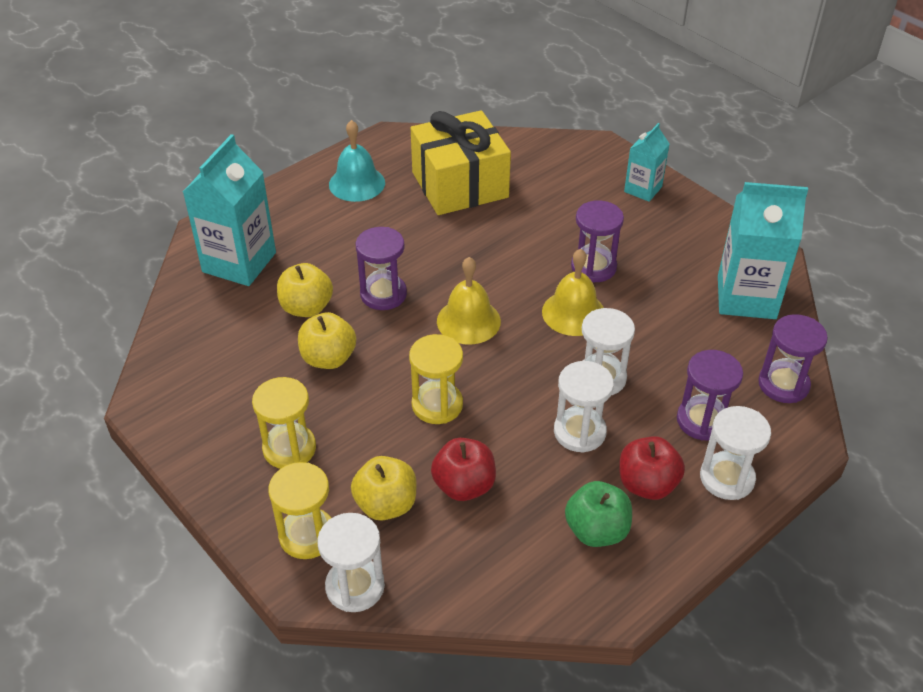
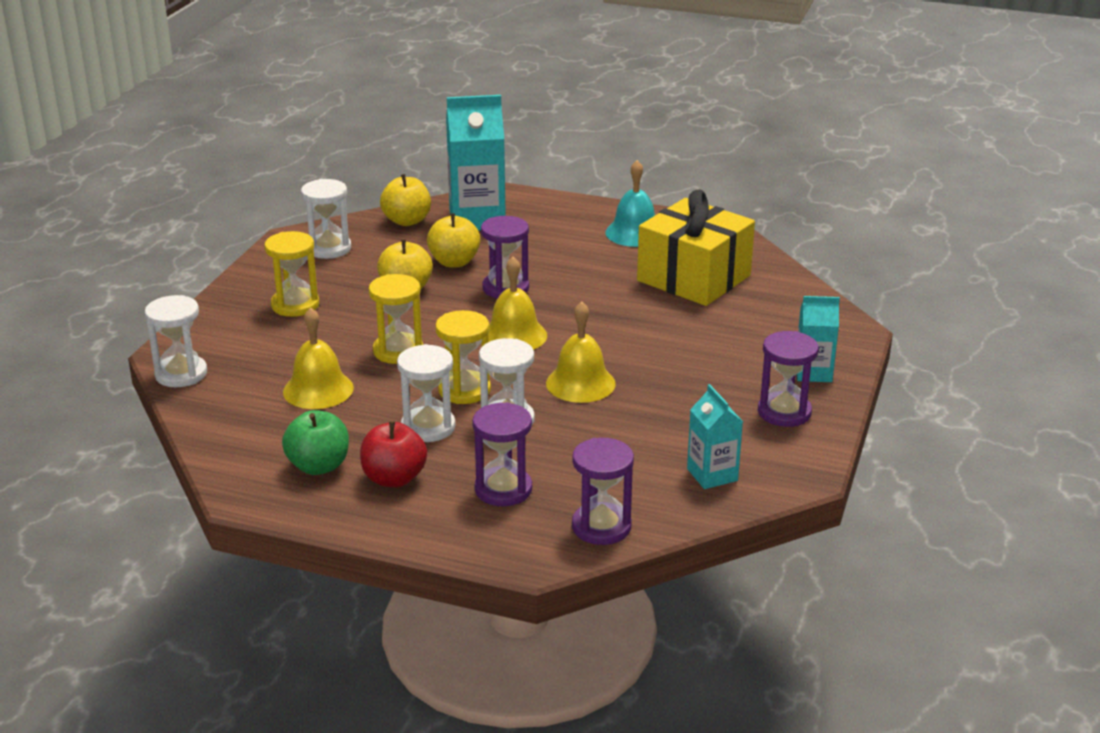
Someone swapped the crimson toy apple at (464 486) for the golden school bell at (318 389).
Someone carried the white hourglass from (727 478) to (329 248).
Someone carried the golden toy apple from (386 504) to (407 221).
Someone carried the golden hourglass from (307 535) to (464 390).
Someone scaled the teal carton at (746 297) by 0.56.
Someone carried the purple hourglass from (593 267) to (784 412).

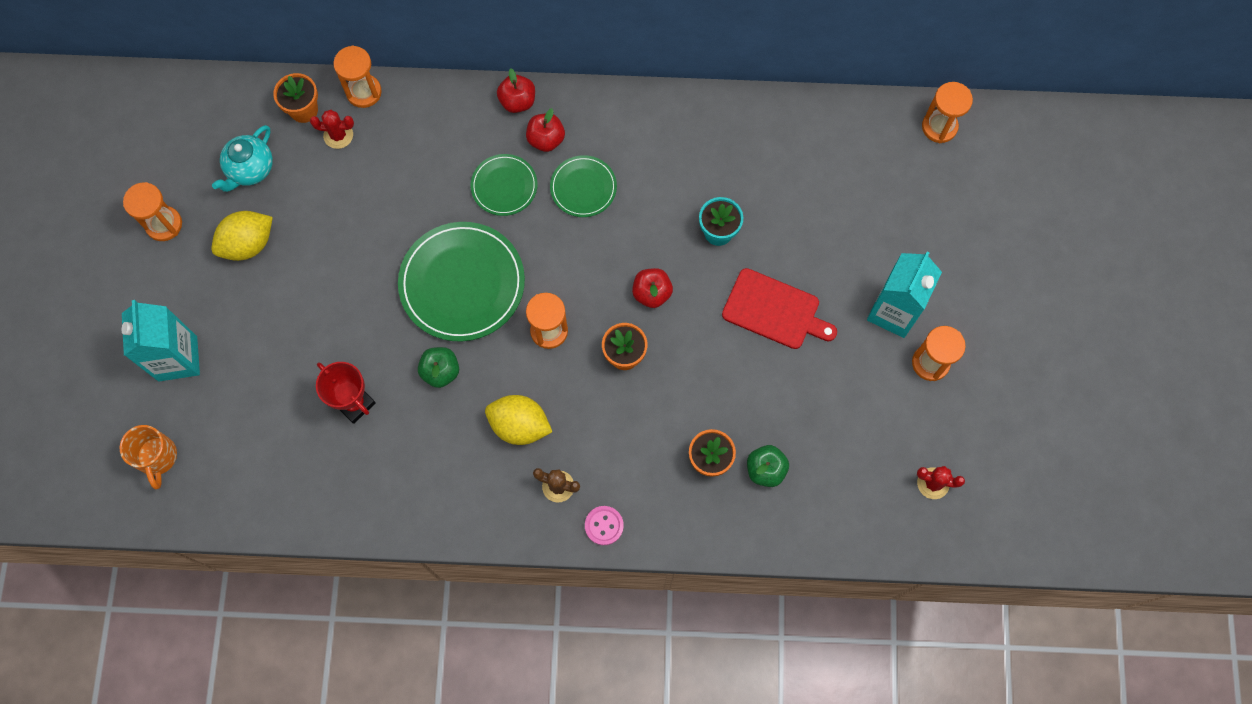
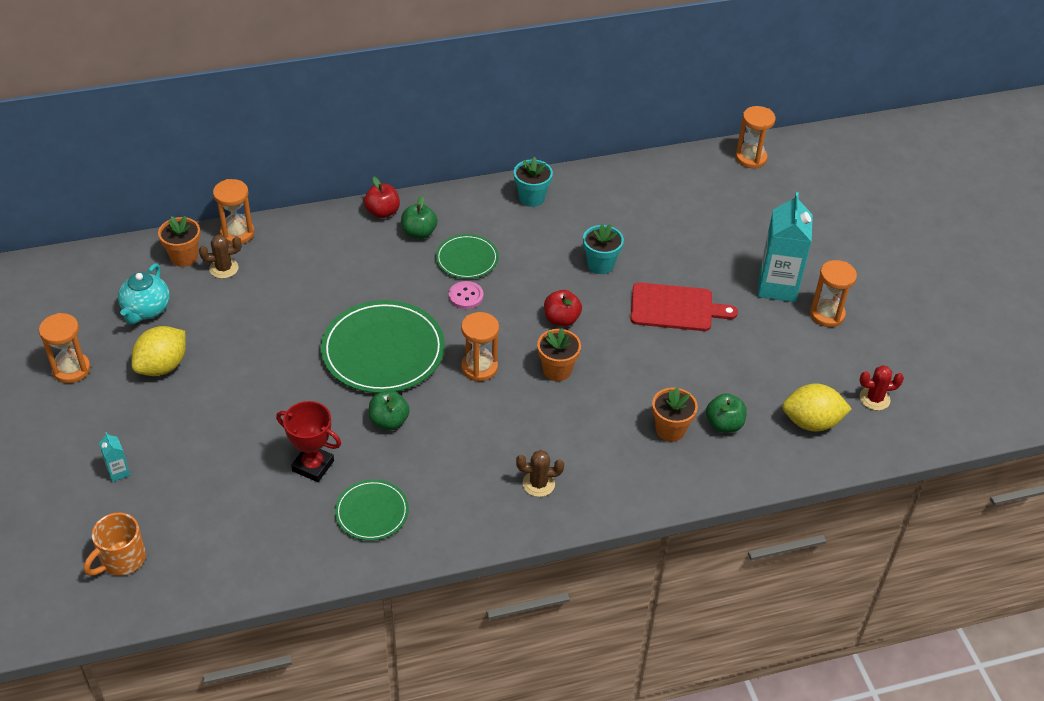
Someone rotated the orange-coloured coffee mug at (157 457) by 75 degrees clockwise.
Someone scaled the teal carton at (177 358) by 0.43.
Someone repainted the crimson prickly plant at (338 135), which became the dark brown prickly plant at (224 268).
Someone carried the emerald flat dish from (504 186) to (372 512).
Someone repainted the crimson toy apple at (546 139), which became the emerald toy apple at (419 233).
Someone carried the pink shirt button from (604 525) to (466 296).
Someone put down the teal plant pot at (531 198).
Someone carried the golden citrus fruit from (519 425) to (811 422).

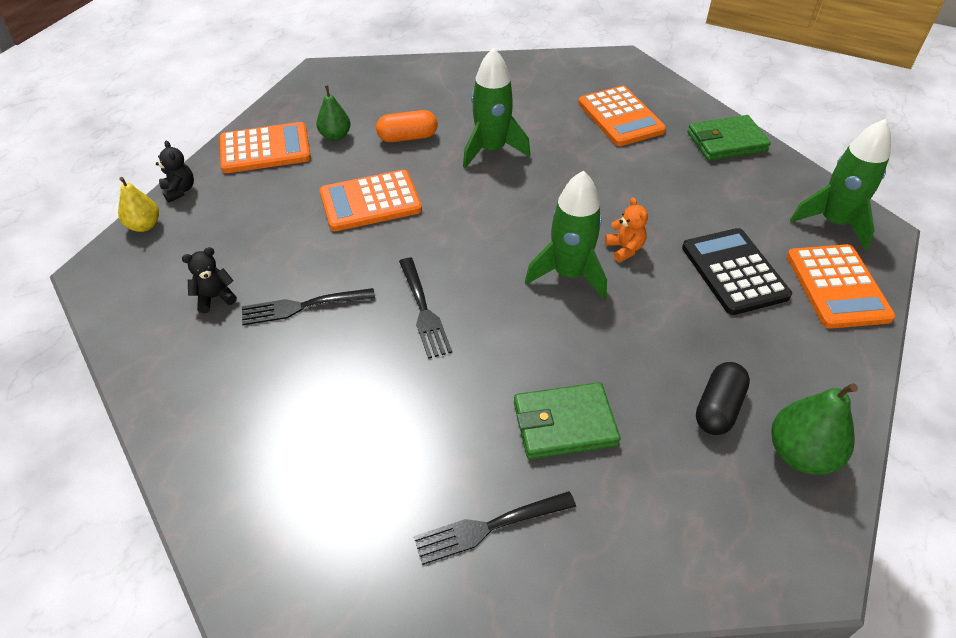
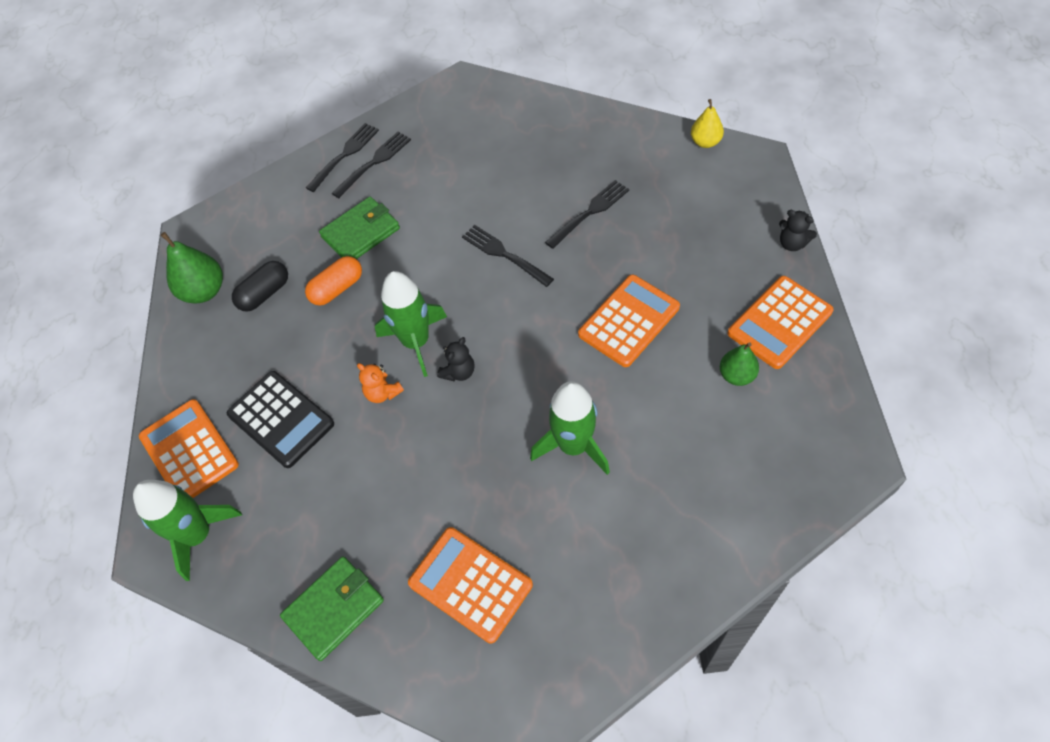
Someone rotated the jet-black pill shape at (718 408) by 45 degrees clockwise.
Someone carried the orange-coloured pill shape from (407 137) to (337 288).
Someone put down the jet-black table fork at (344 156).
Someone carried the jet-black stuffed bear from (215 297) to (459 372).
Someone carried the golden pear from (144 225) to (705 142).

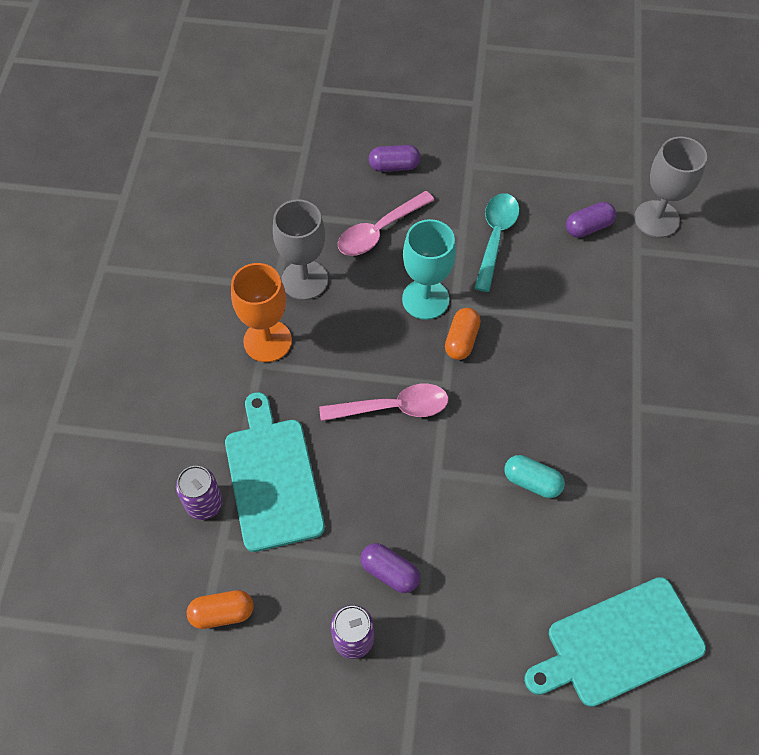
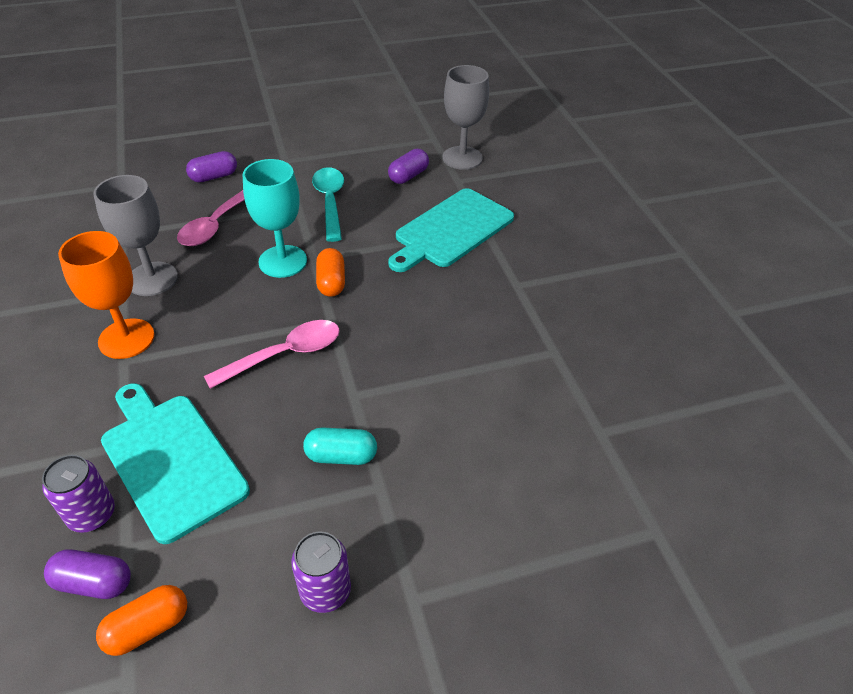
Someone carried the purple pill shape from (389 572) to (94 582).
Someone carried the teal pill shape from (532 481) to (341 456).
Someone carried the teal cutting board from (619 643) to (451 230).

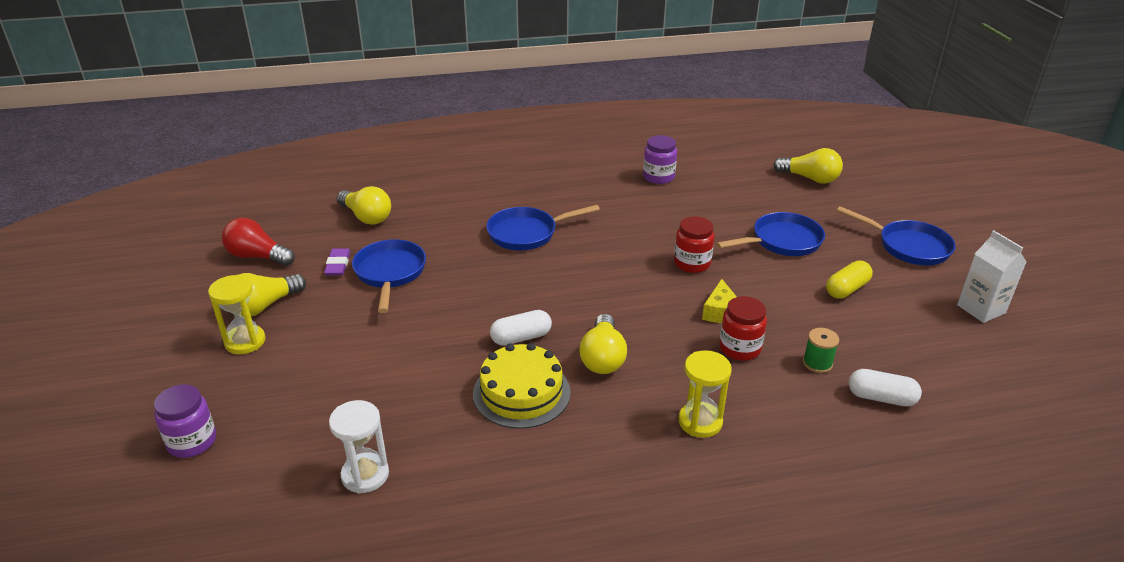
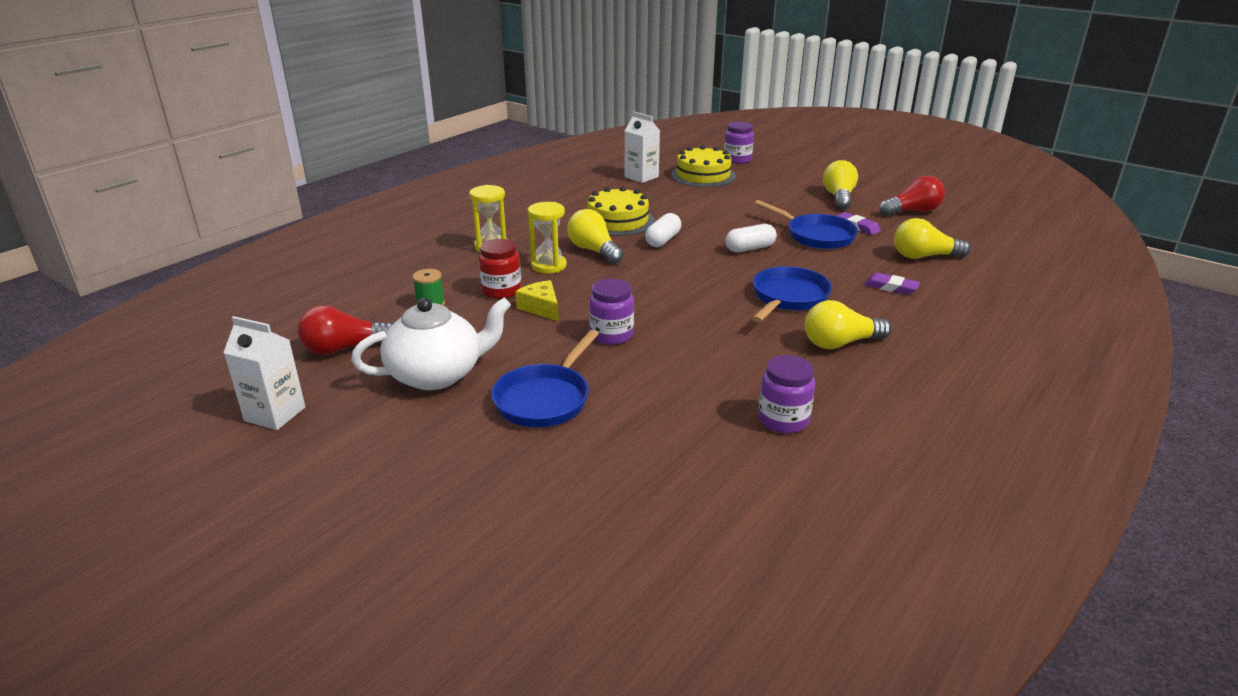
Someone put down the crimson bulb at (344 348).
Someone swapped the golden pill shape at (846 289) for the white china teapot at (437 374).
Someone carried the golden hourglass from (245 341) to (548 266).
Someone repainted the crimson jam jar at (692 263), which became the purple jam jar at (611 335).
Someone swapped the white hourglass at (365 475) for the white carton at (641 177).
Someone put down the golden cake at (703 175).
Someone carried the white pill shape from (881 398) to (750 248).
Someone carried the golden bulb from (810 178) to (840 343).
Someone put down the purple pencil eraser at (891 287).
Someone took away the blue frying pan at (908 246).

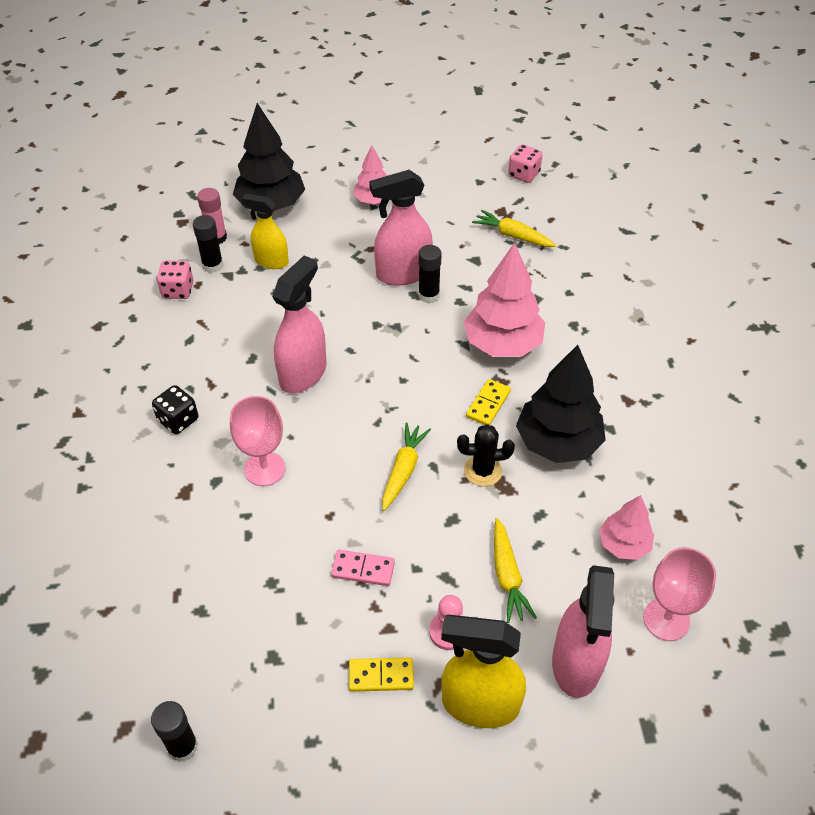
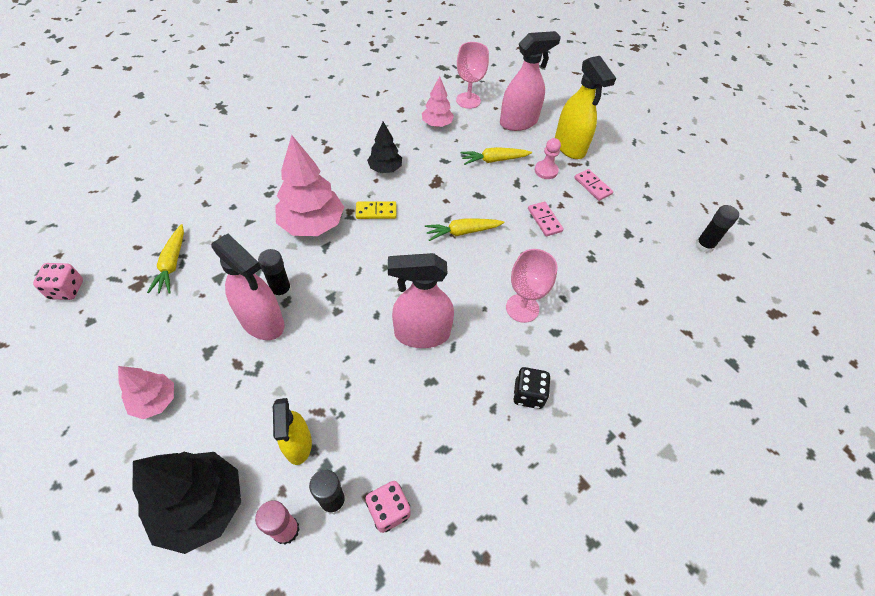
Someone scaled the jet-black tree at (558 443) by 0.57.
Someone rotated the golden root vegetable at (507 576) by 150 degrees counterclockwise.
Someone repainted the golden domino tile at (381 676), which became the pink domino tile at (593 186).
Someone took away the jet-black prickly plant at (483 471).

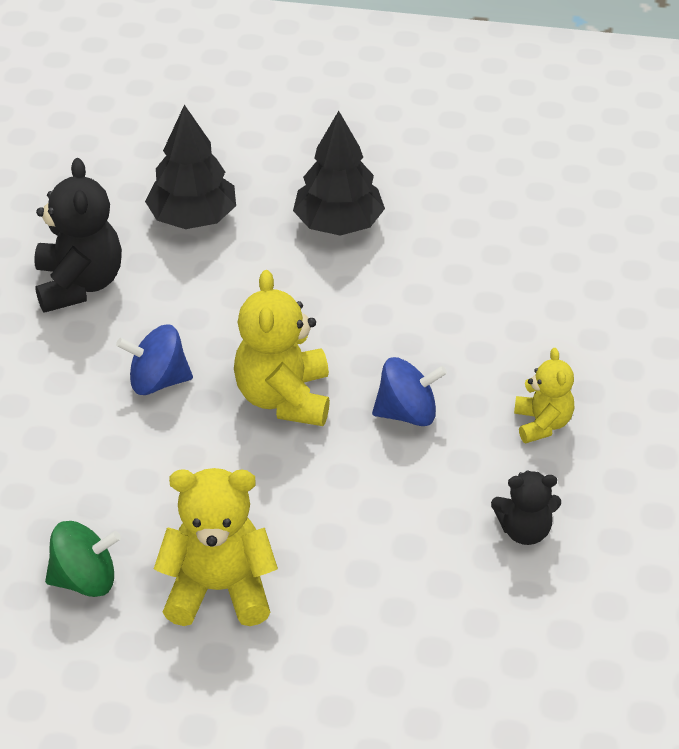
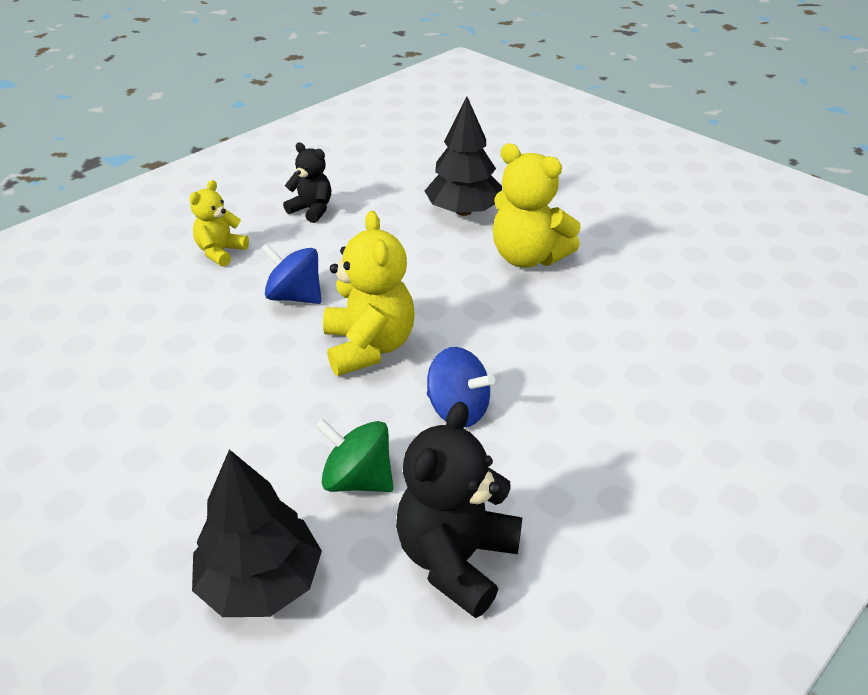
Someone carried the emerald whirligig from (85 580) to (357 479).
Someone rotated the golden stuffed bear at (284 398) by 45 degrees counterclockwise.
Someone carried the jet-black tree from (338 224) to (463 211).

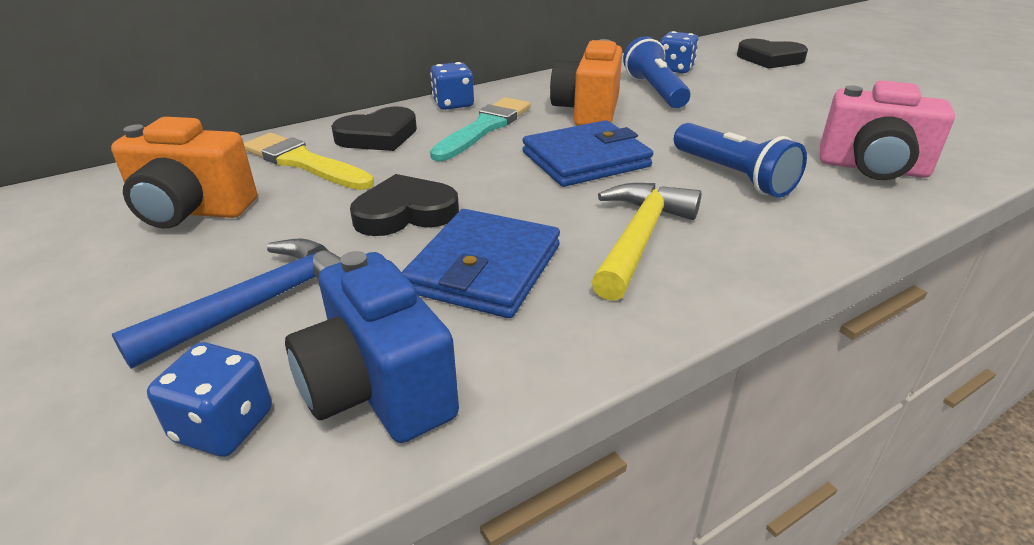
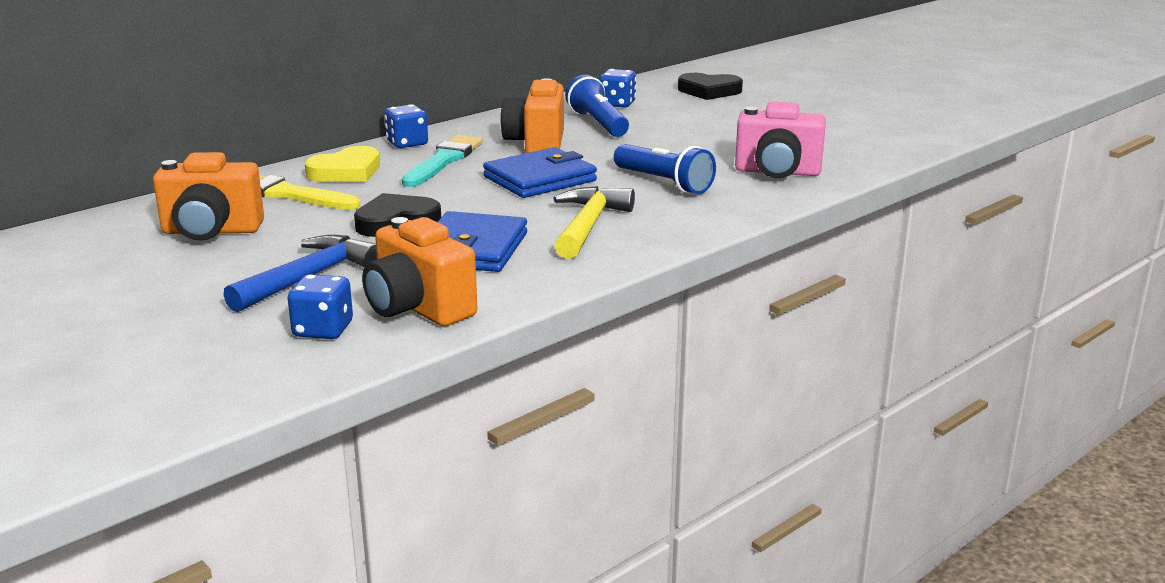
Someone repainted the jet-black heart at (378 136), which became the golden heart at (346 172).
Someone repainted the blue photo camera at (378 389), which became the orange-coloured photo camera at (418 308).

